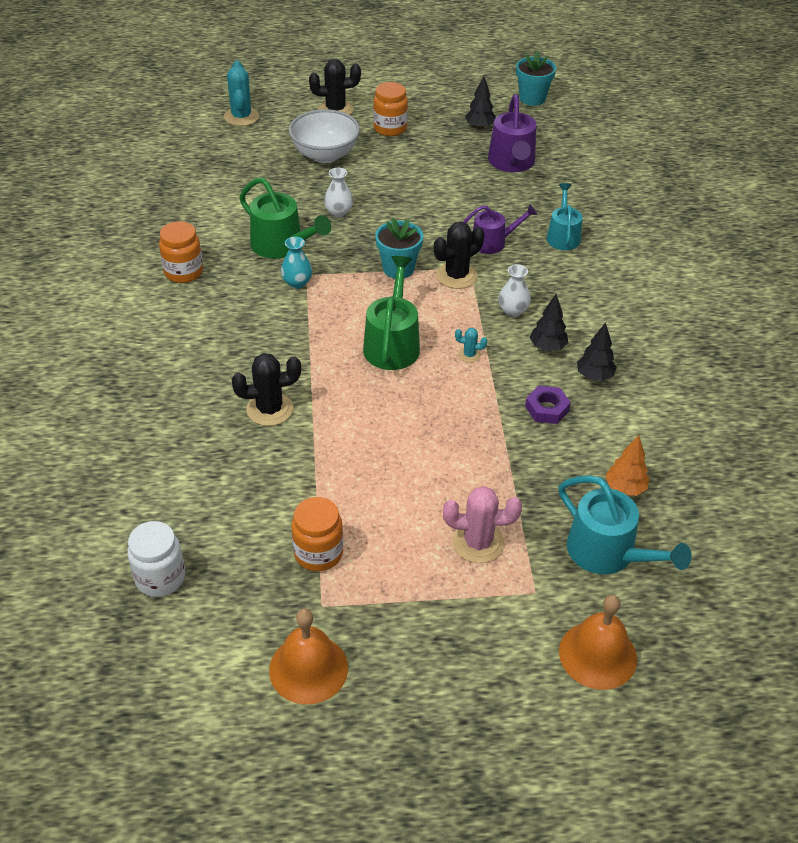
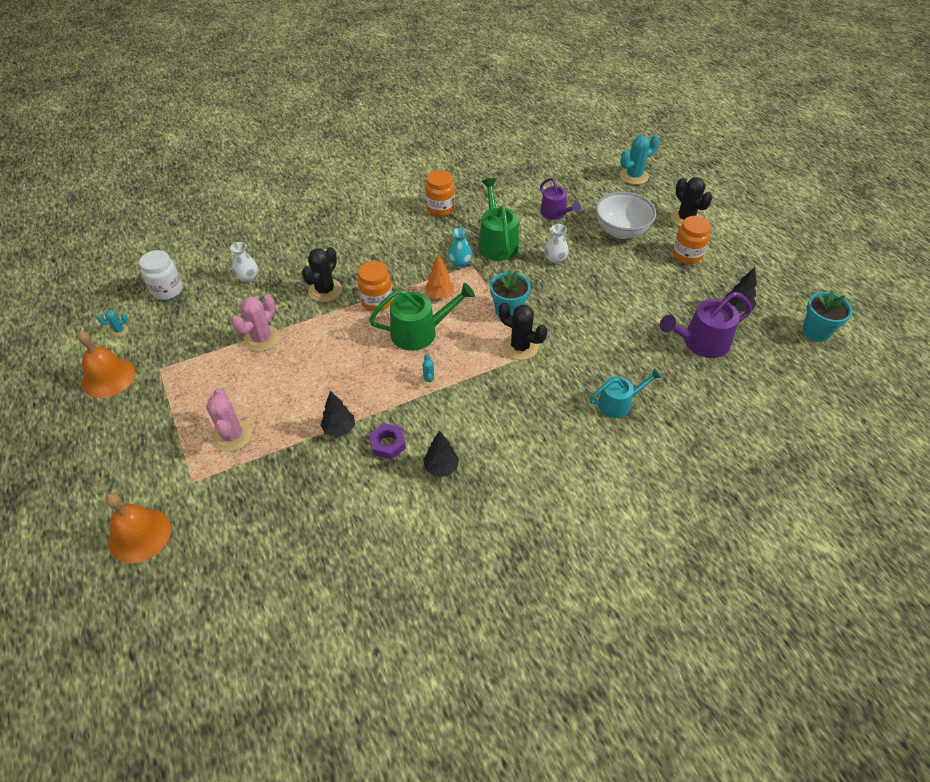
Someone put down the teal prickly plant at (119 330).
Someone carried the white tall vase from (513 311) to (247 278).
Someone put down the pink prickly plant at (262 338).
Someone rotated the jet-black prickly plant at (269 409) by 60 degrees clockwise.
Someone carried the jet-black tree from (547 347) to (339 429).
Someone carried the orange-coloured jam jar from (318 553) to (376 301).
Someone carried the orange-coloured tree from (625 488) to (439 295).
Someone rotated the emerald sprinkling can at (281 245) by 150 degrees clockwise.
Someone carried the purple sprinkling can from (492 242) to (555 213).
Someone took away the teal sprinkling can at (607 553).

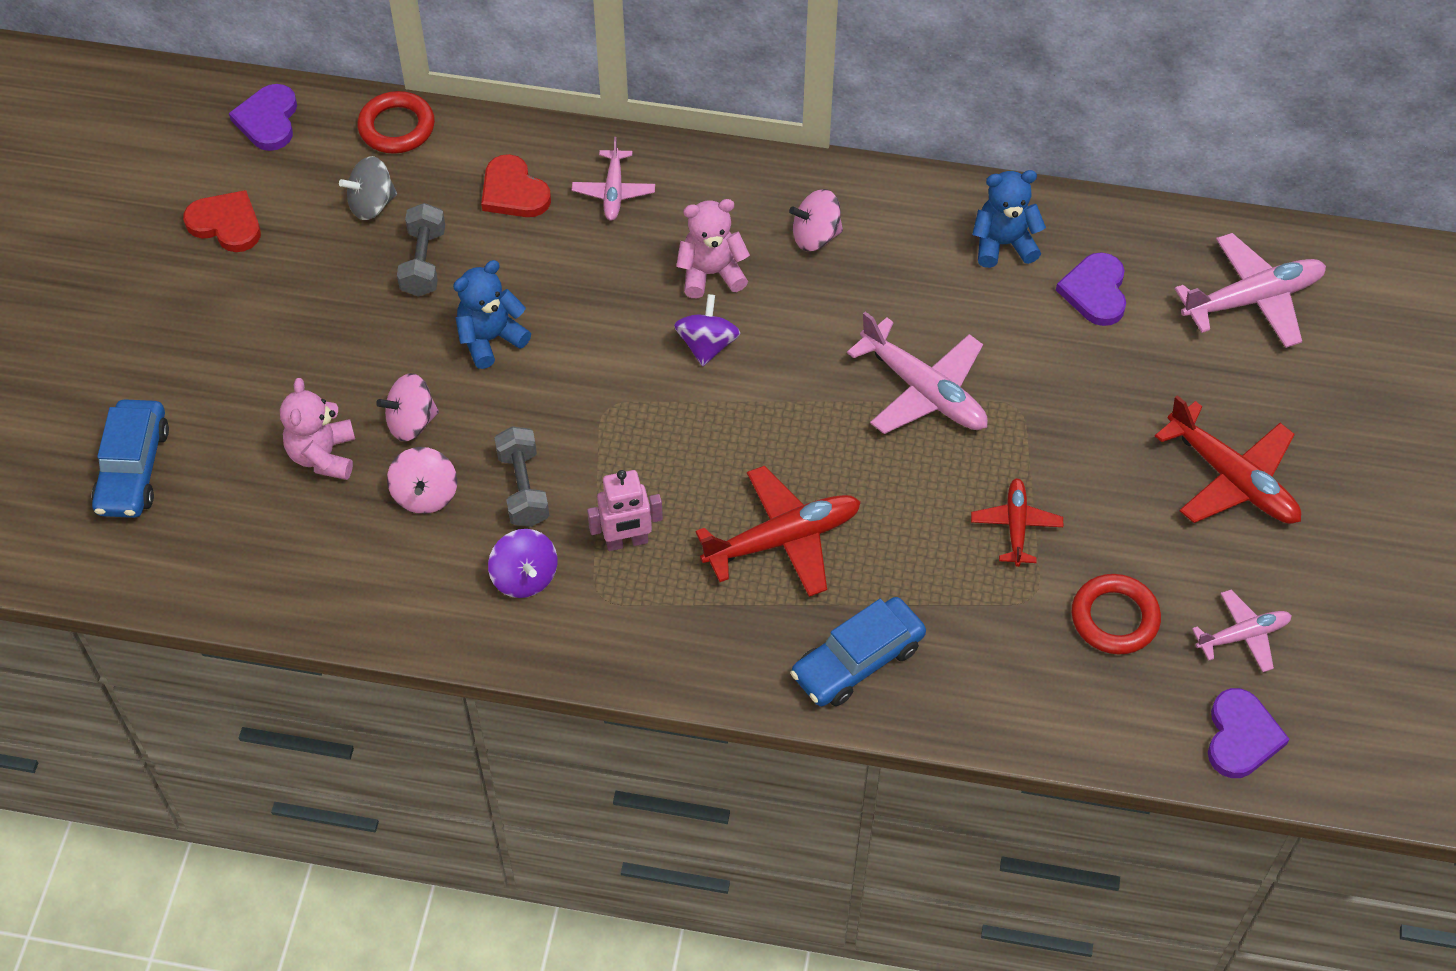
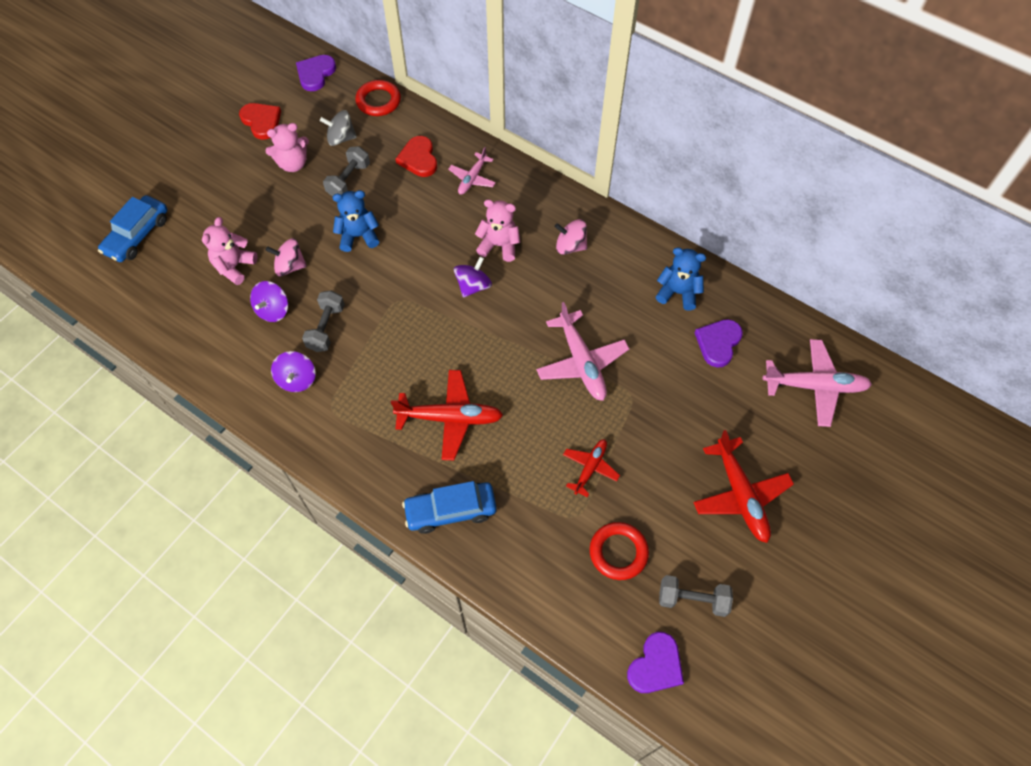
Someone repainted the pink whirligig at (425 494), which became the purple whirligig at (273 310).
Someone put down the pink stuffed bear at (293 163).
Someone swapped the pink aeroplane at (1242 636) for the grey dumbbell at (692 599).
Someone took away the pink robot at (627 541).

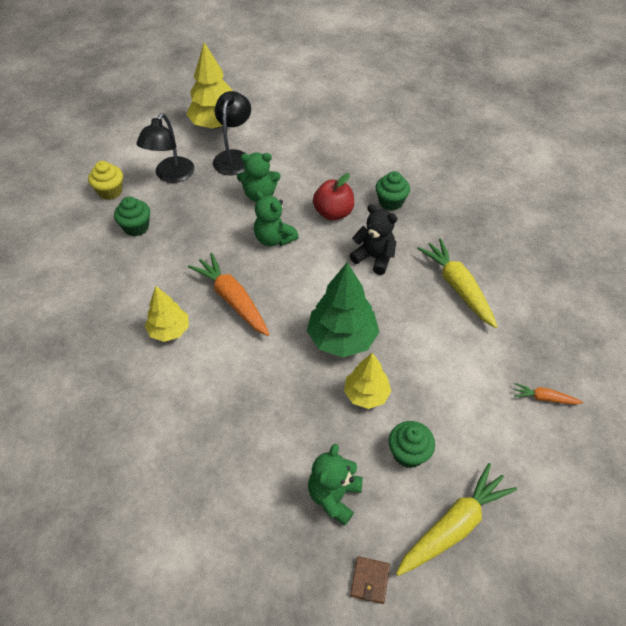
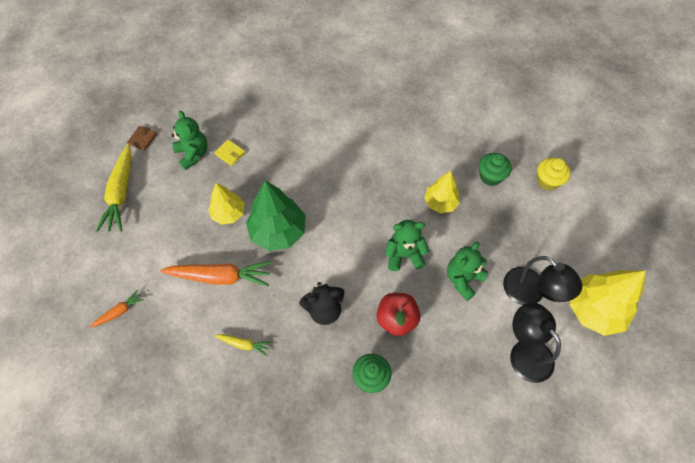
Someone rotated the dark brown billfold at (369 580) by 60 degrees clockwise.
Someone carried the orange-coloured root vegetable from (232 300) to (220 277).
Someone put down the golden billfold at (230 154).
Someone scaled the golden root vegetable at (457 287) by 0.50.
Someone carried the golden tree from (169 330) to (440 202).
Someone carried the jet-black desk lamp from (171 175) to (525 352).
Someone took away the emerald fairy cake at (408 453).

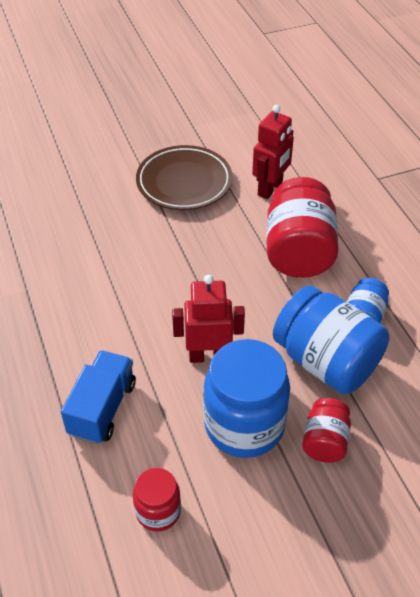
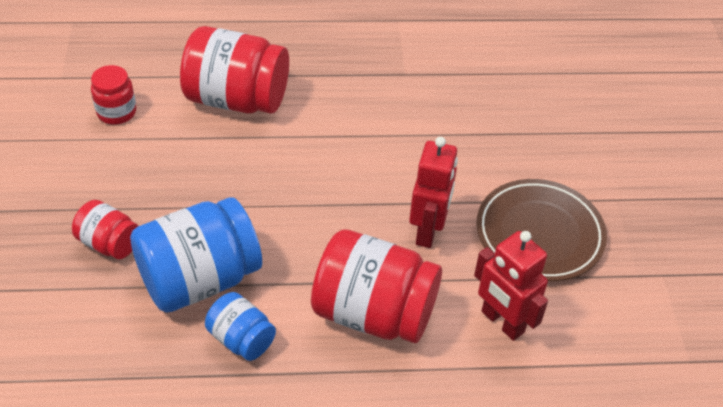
Someone swapped the blue toy truck at (102 408) for the crimson jam jar at (237 99).
Someone carried the crimson robot from (208 356) to (428 231).
Someone took away the blue jam jar at (244 425).

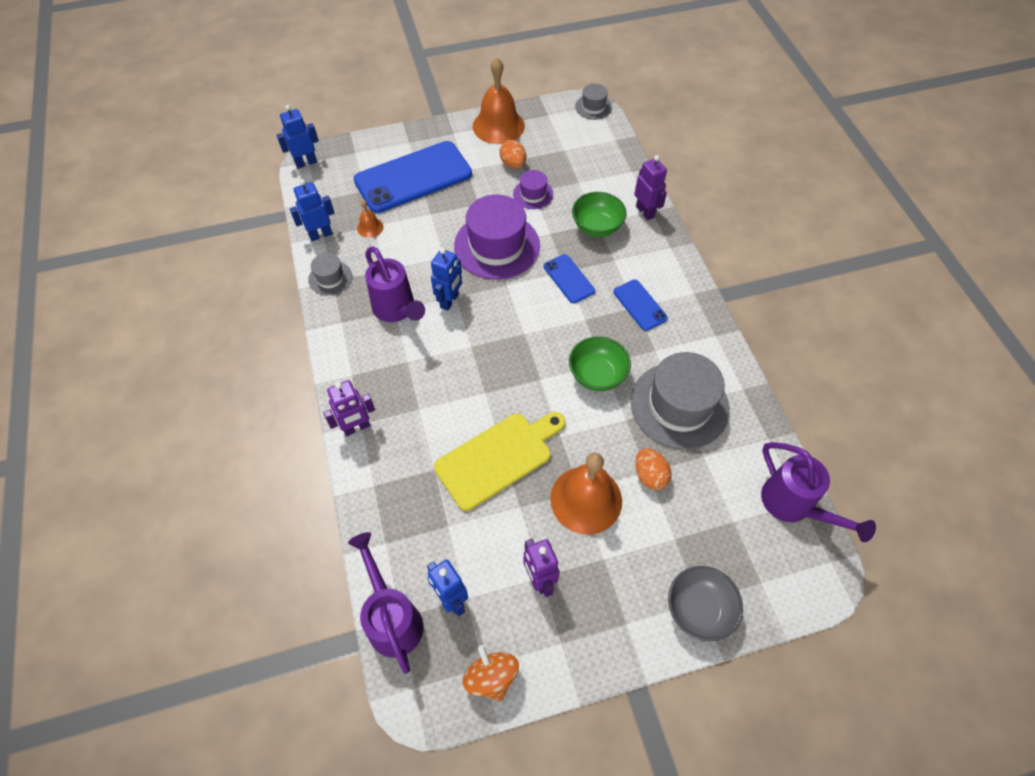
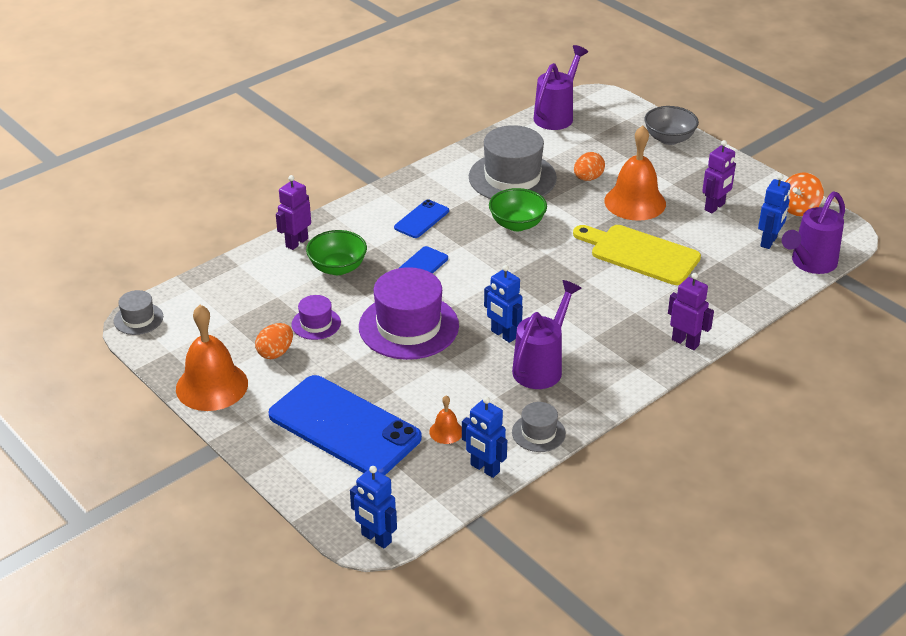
Someone rotated the blue robot at (449 301) by 135 degrees counterclockwise.

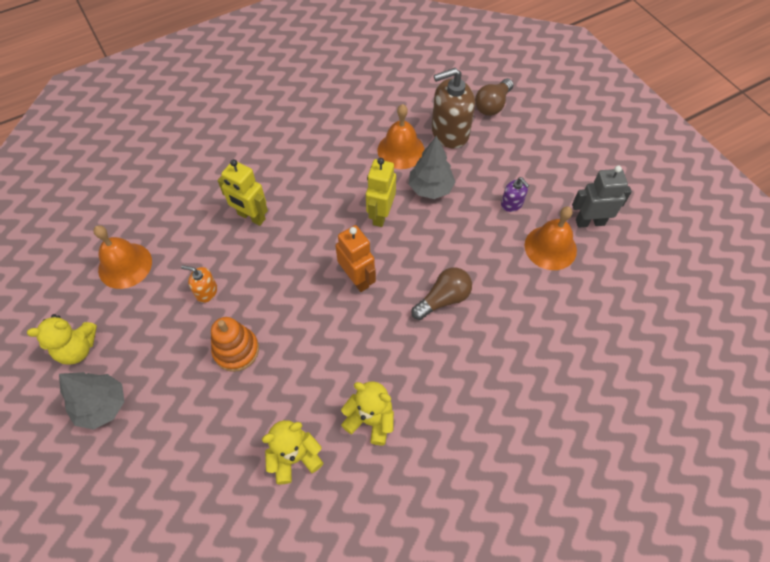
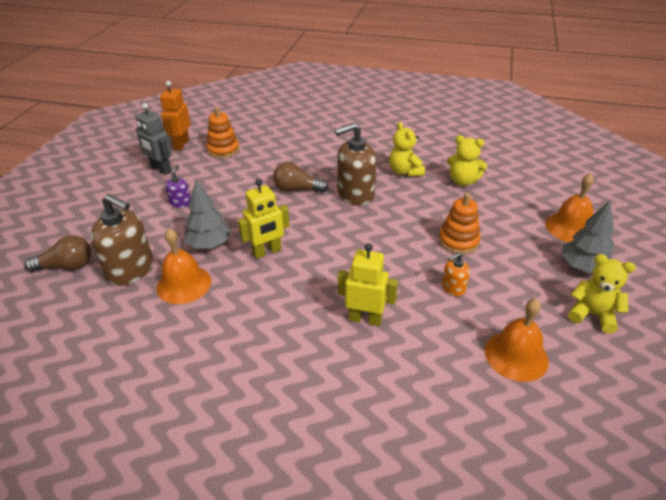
Someone carried the orange-coloured robot from (357 279) to (181 145).
Someone put down the orange-coloured stacking toy at (223 150).
Someone put down the dark brown soap dispenser at (355 194).
Someone rotated the golden robot at (251 217) by 60 degrees counterclockwise.
Someone rotated the orange-coloured soap dispenser at (206 291) by 90 degrees clockwise.
Someone carried the orange-coloured school bell from (550 247) to (570 227).

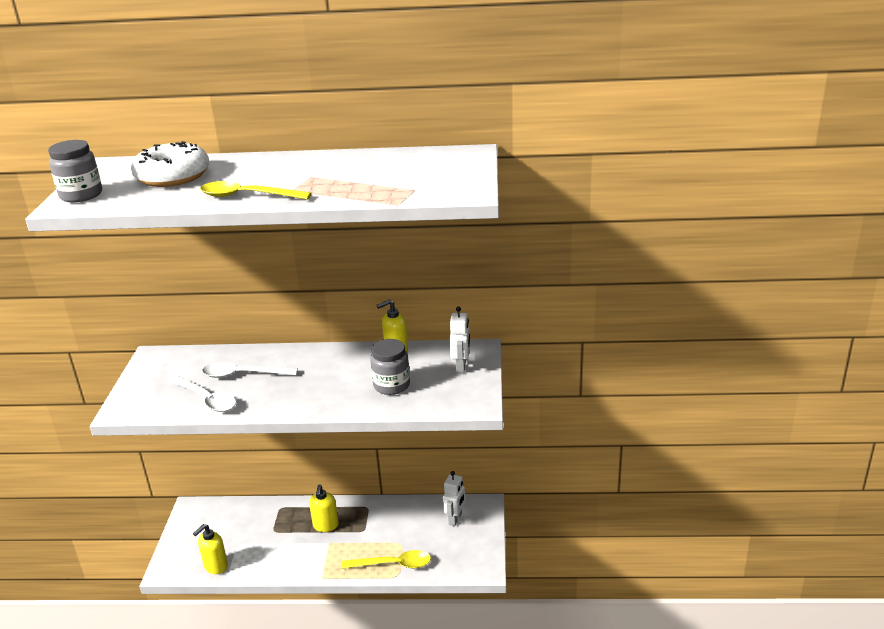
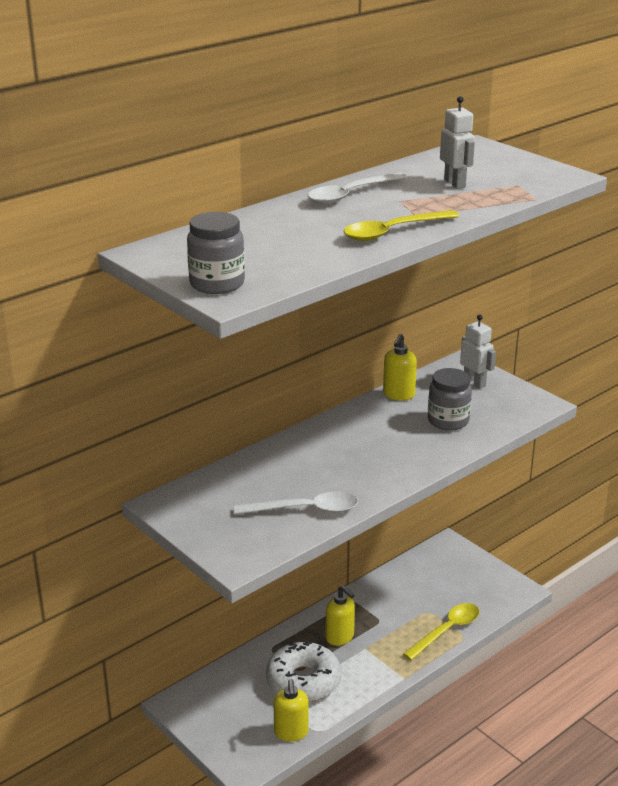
Someone carried the white donut from (173 176) to (303 681).
Someone carried the white teaspoon from (243 374) to (350 194).
Someone carried the white robot from (455 519) to (455 183).

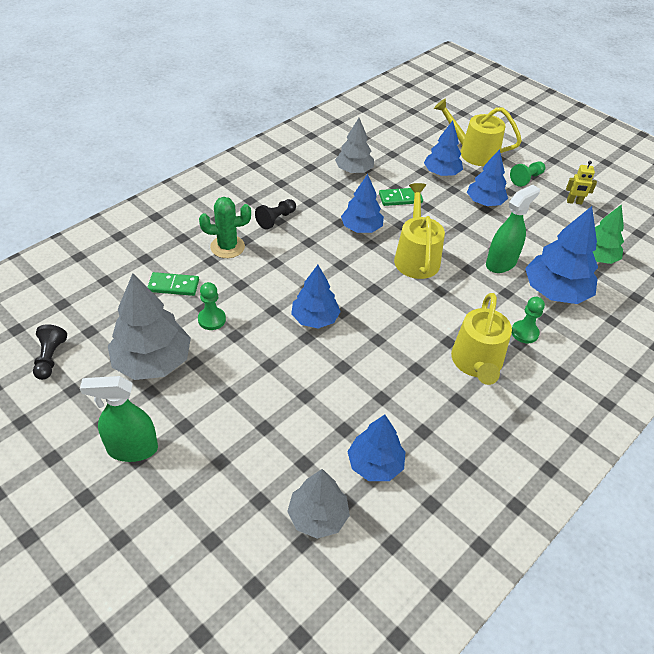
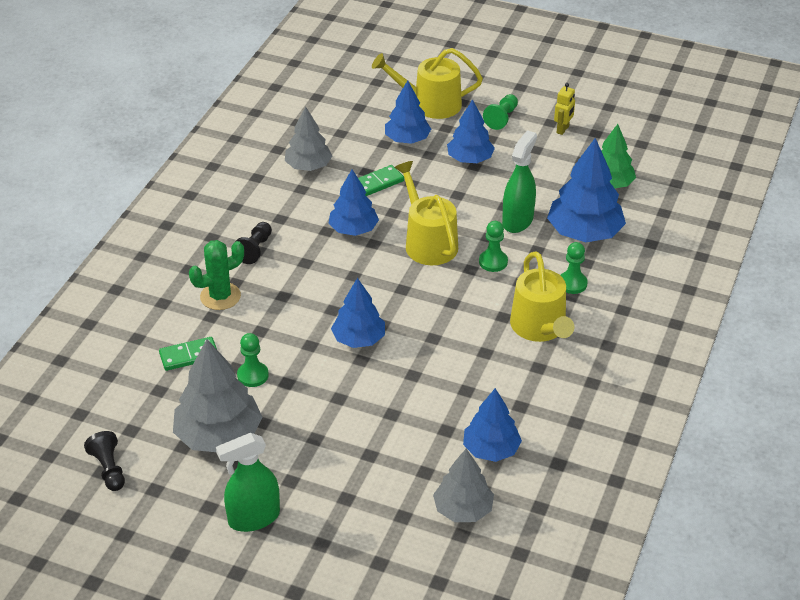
Someone put down the emerald game pawn at (493 262).
Someone rotated the golden robot at (574 202) by 45 degrees counterclockwise.

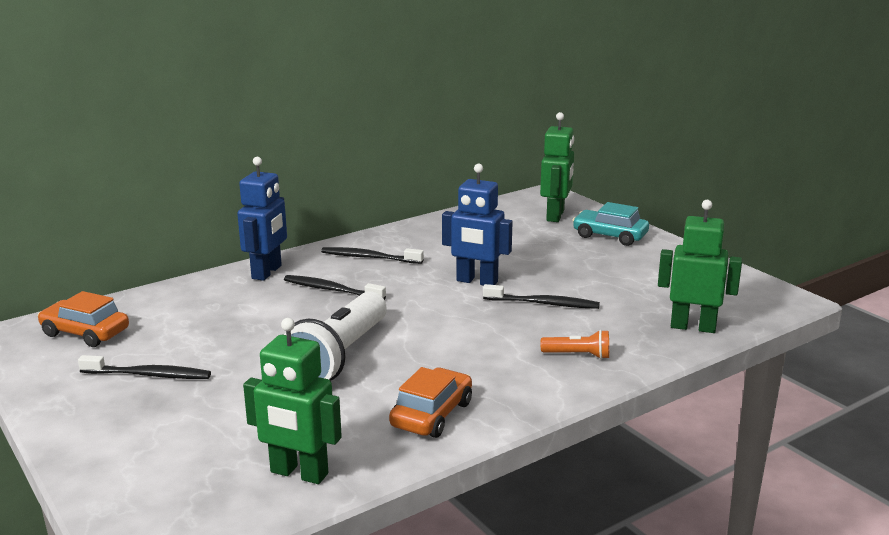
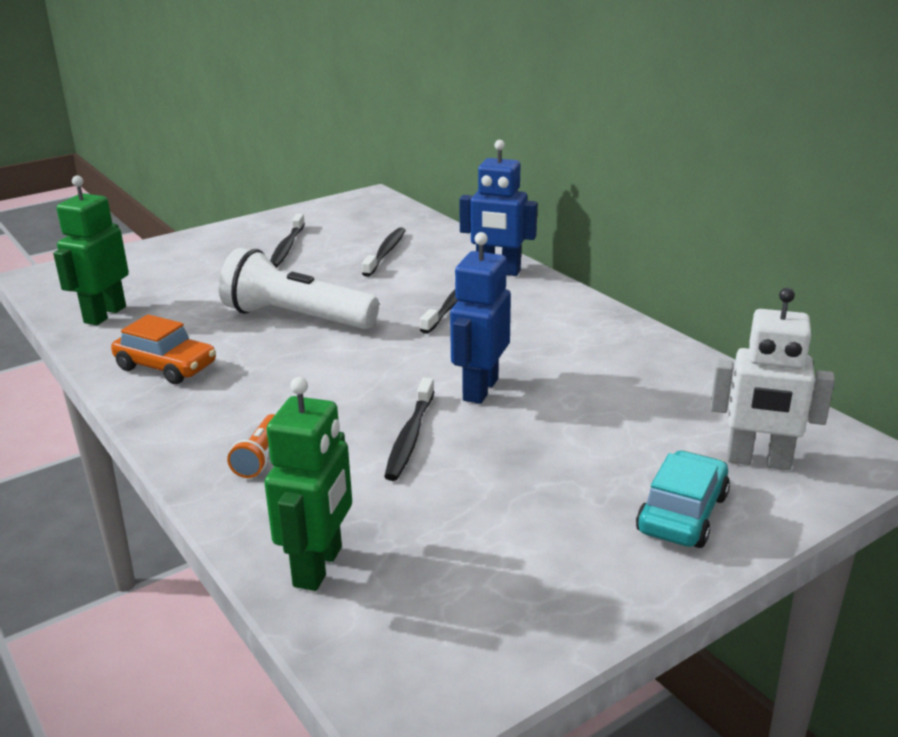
Someone carried the jet-black dental brush from (369 257) to (385 252).
Someone repainted the emerald robot at (555 216), which became the white robot at (758 461).
Someone took away the orange-coloured car at (85 333).

